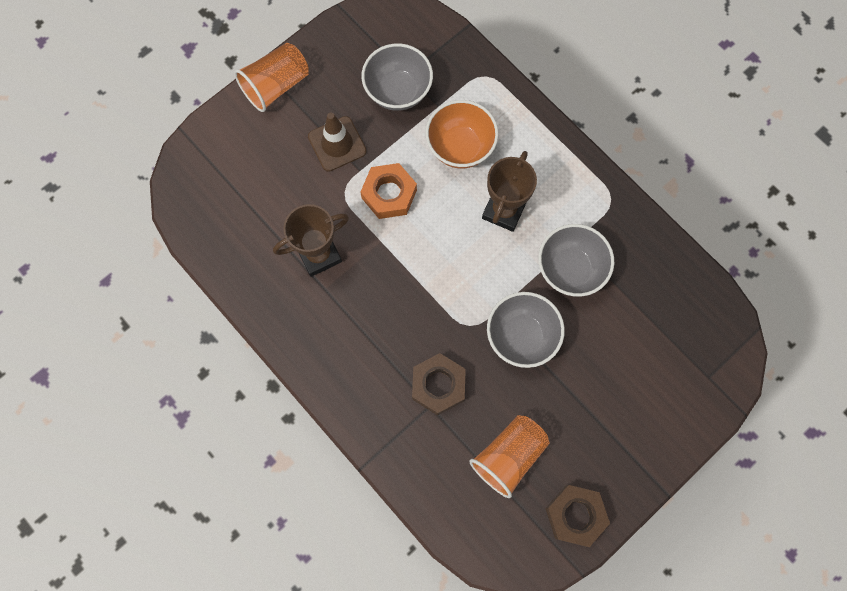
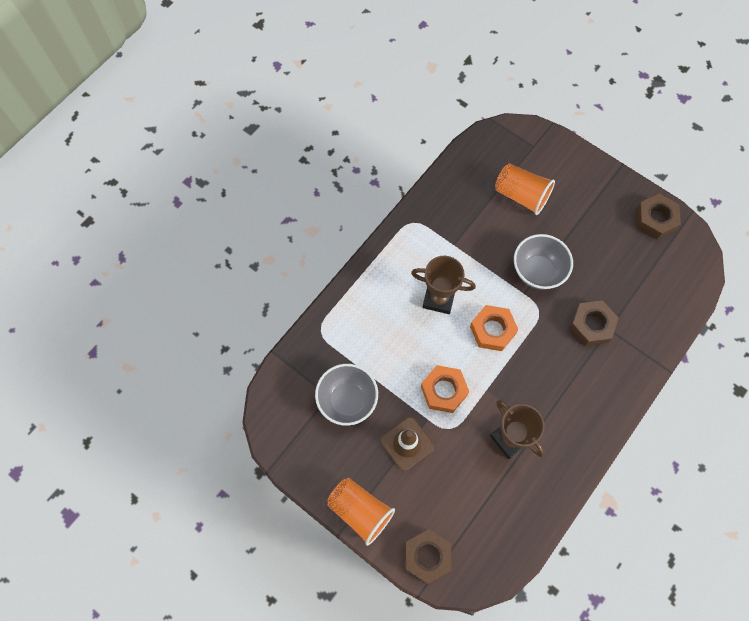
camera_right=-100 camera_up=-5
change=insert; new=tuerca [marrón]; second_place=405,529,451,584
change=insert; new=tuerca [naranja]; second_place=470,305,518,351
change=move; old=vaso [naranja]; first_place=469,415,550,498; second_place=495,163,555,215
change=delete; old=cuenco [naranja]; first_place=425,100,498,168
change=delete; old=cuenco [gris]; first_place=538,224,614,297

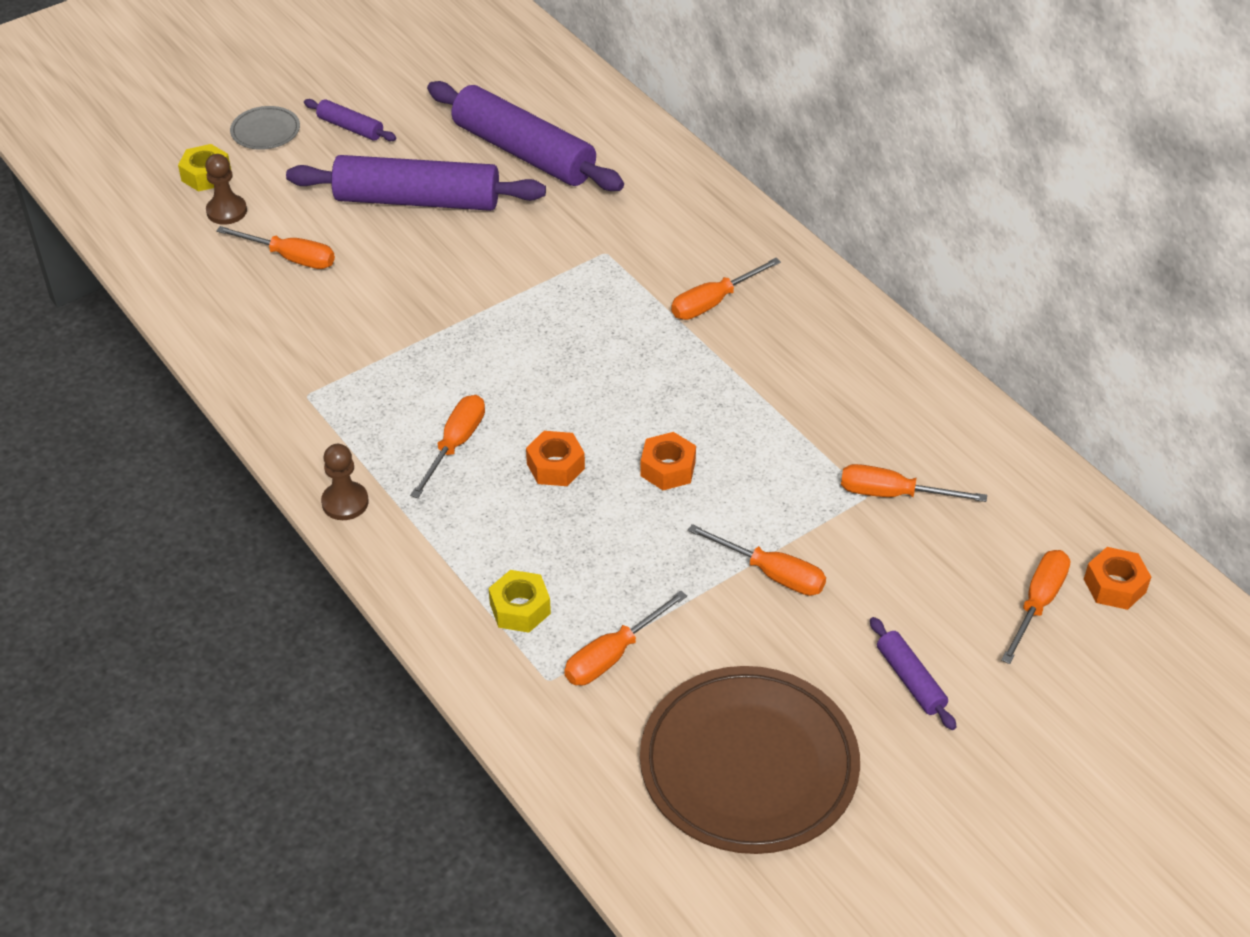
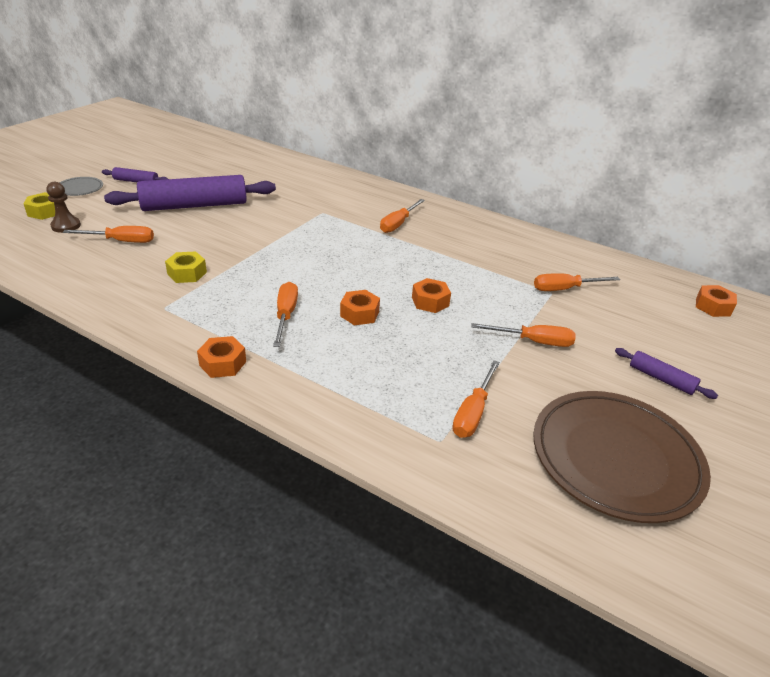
camera_right=-25 camera_up=-10
change=move; old=tuerca [amarillo]; first_place=489,570,551,633; second_place=165,252,207,283
change=replace; old=peón [marrón]; new=tuerca [naranja]; first_place=321,444,369,520; second_place=197,336,246,378
change=delete; old=rodillo [morado]; first_place=427,81,624,191
change=delete; old=destornillador [naranja]; first_place=1001,550,1070,664

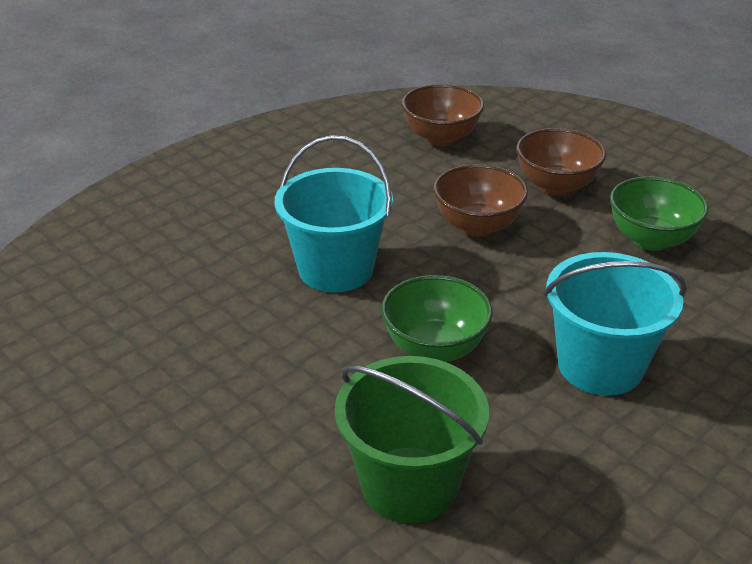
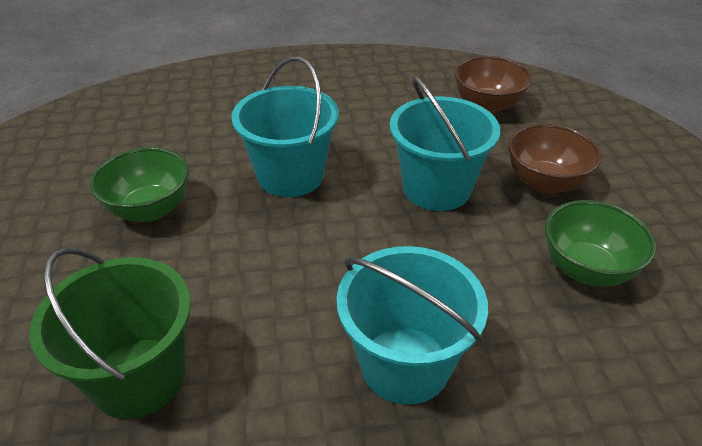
camera_right=35 camera_up=5
change=move; old=cuenco [verde]; first_place=381,275,493,362; second_place=90,147,189,222
change=replace; old=cuenco [marrón]; new=balde [turquesa]; first_place=433,164,528,237; second_place=390,76,500,211

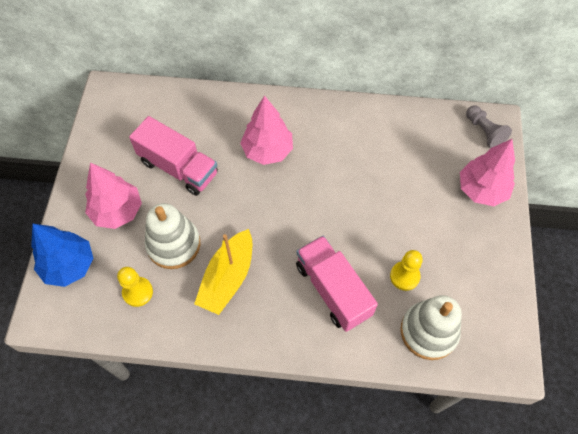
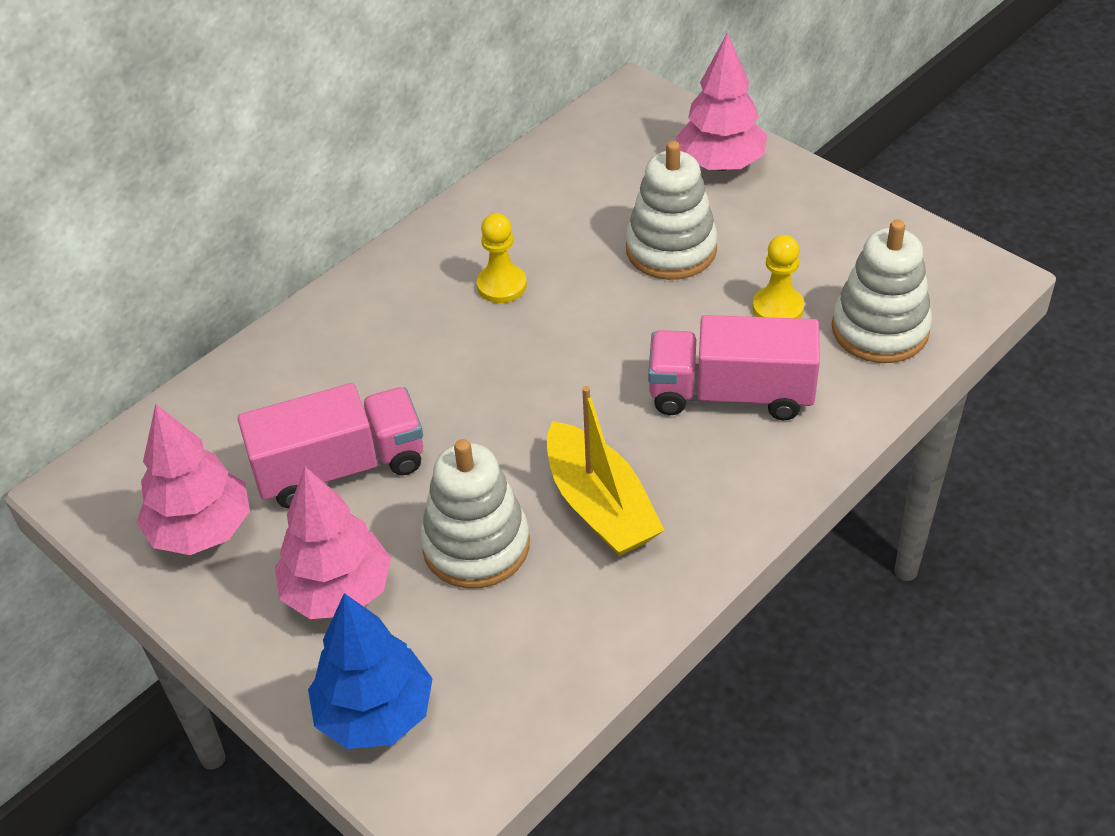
camera_right=-50 camera_up=-15
change=move; old=árbol [rosa]; first_place=240,96,293,165; second_place=137,404,250,555
change=move; old=peón [amarillo]; first_place=117,267,153,307; second_place=477,213,527,303
change=insert; new=juguete apilable [blanco]; second_place=626,141,718,280
change=delete; old=peón [gris]; first_place=466,105,512,148

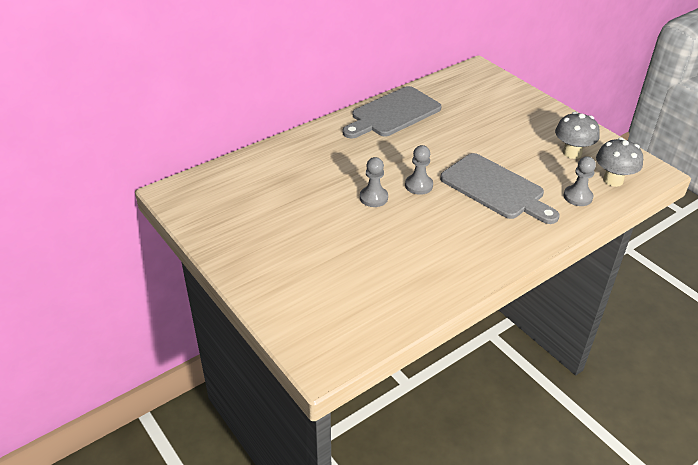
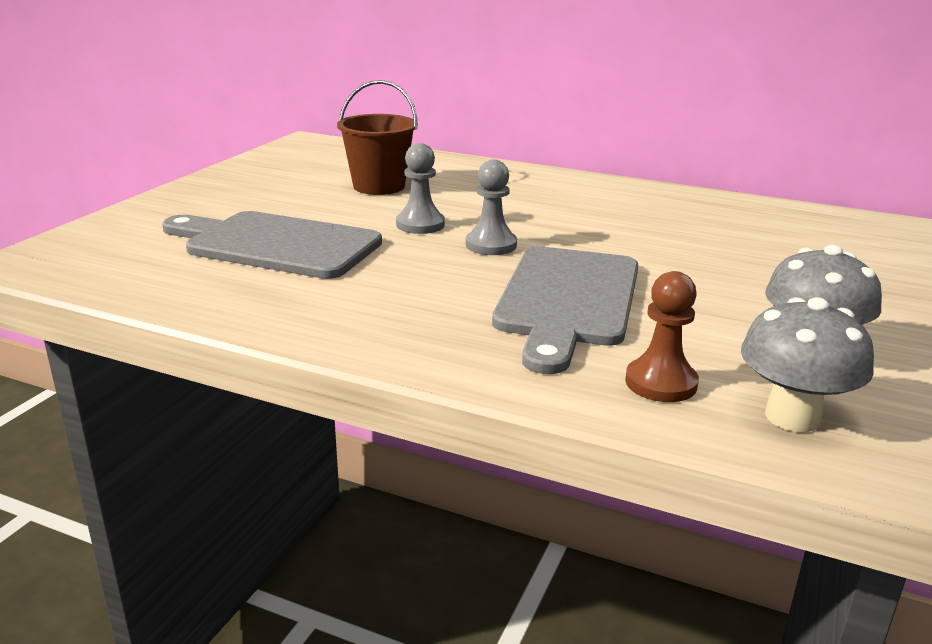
camera_right=60 camera_up=-15
change=move; old=tabla de cortar [gris]; first_place=343,86,442,138; second_place=162,211,382,279
change=insert; new=balde [marrón]; second_place=337,80,417,195
change=recolor; old=peón [gris]; new=peón [marrón]; first_place=563,156,596,206; second_place=625,271,699,402

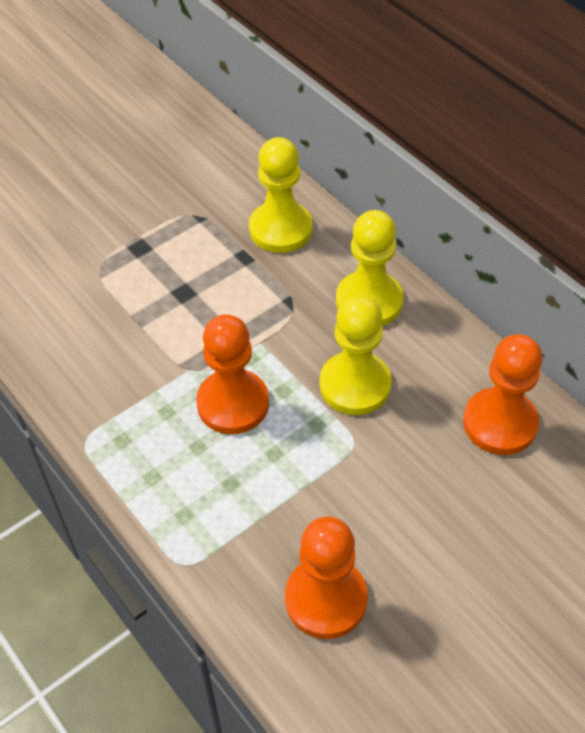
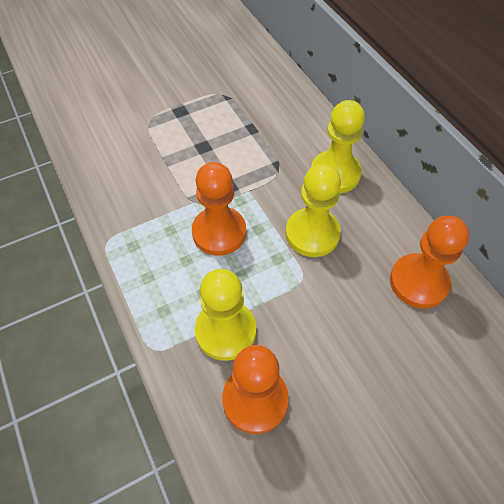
camera_right=10 camera_up=5
change=move; old=peón [amarillo]; first_place=249,137,313,253; second_place=195,269,256,361

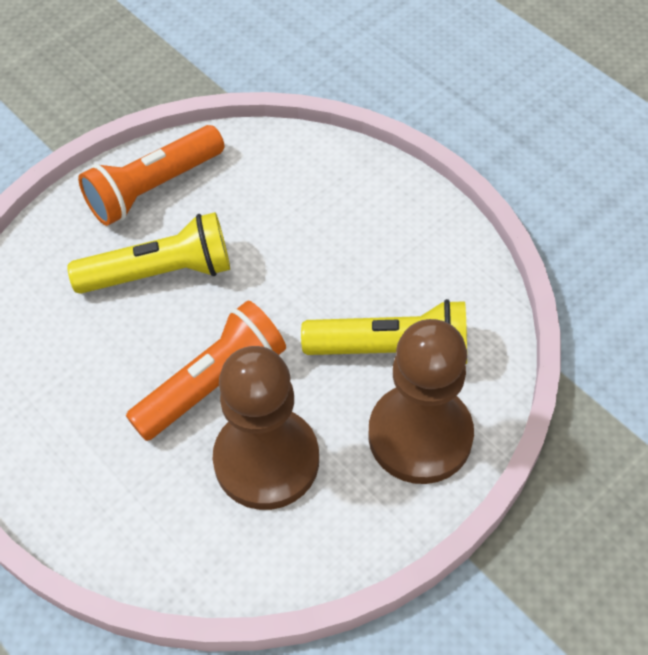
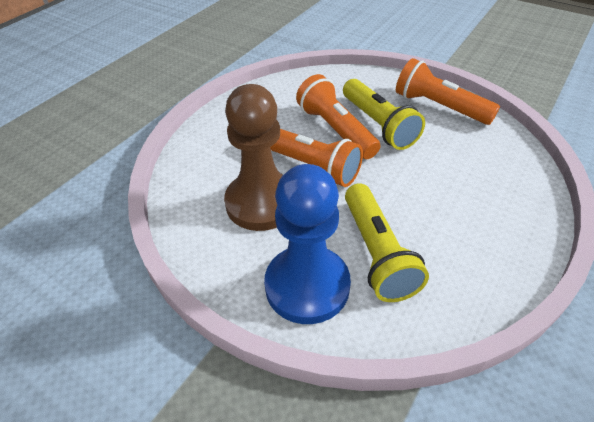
camera_right=75 camera_up=-10
change=recolor; old=peón [marrón]; new=peón [azul]; first_place=368,319,474,484; second_place=264,164,351,324
change=insert; new=lámpara de mano [naranja]; second_place=296,74,381,159

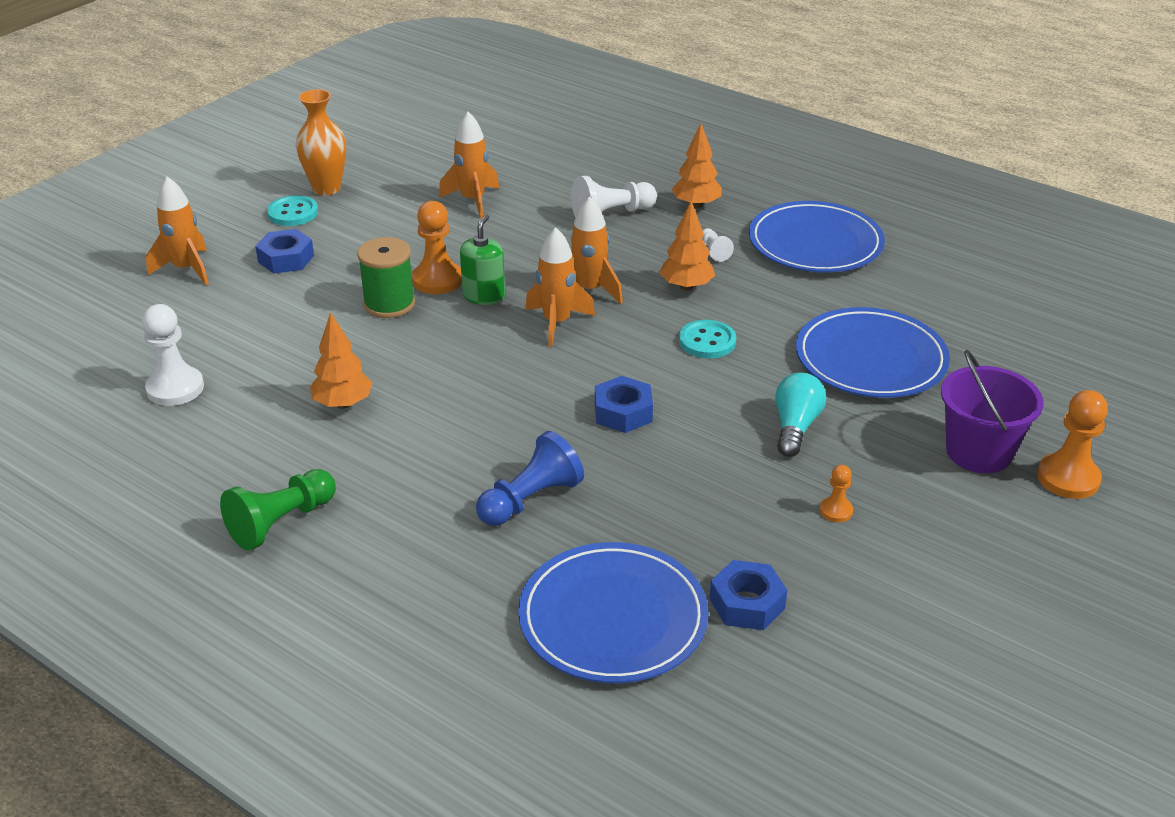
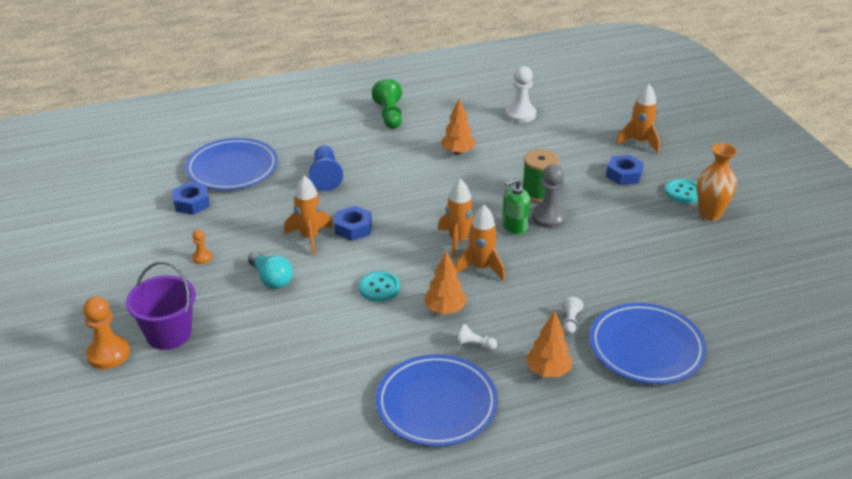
camera_right=125 camera_up=0
change=move; old=cohete [naranja]; first_place=439,112,499,218; second_place=284,175,333,255
change=rotate; old=dispensador de jabón [verde]; first_place=460,214,505,305; second_place=502,178,530,235; degrees=105
change=recolor; old=peón [naranja]; new=peón [gris]; first_place=412,201,462,294; second_place=532,164,568,228
change=resize; old=peón [blanco]; first_place=571,176,657,218; second_place=562,297,584,334; factor=0.53
change=move; old=plato [azul]; first_place=796,307,950,398; second_place=590,303,706,384

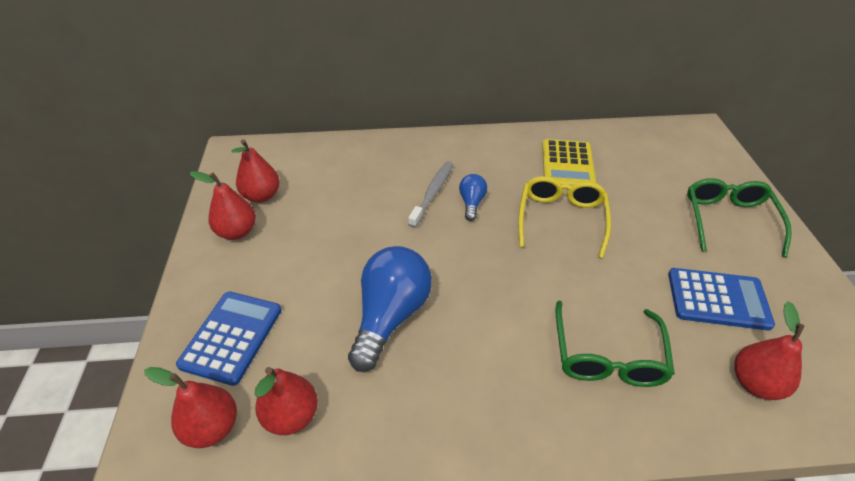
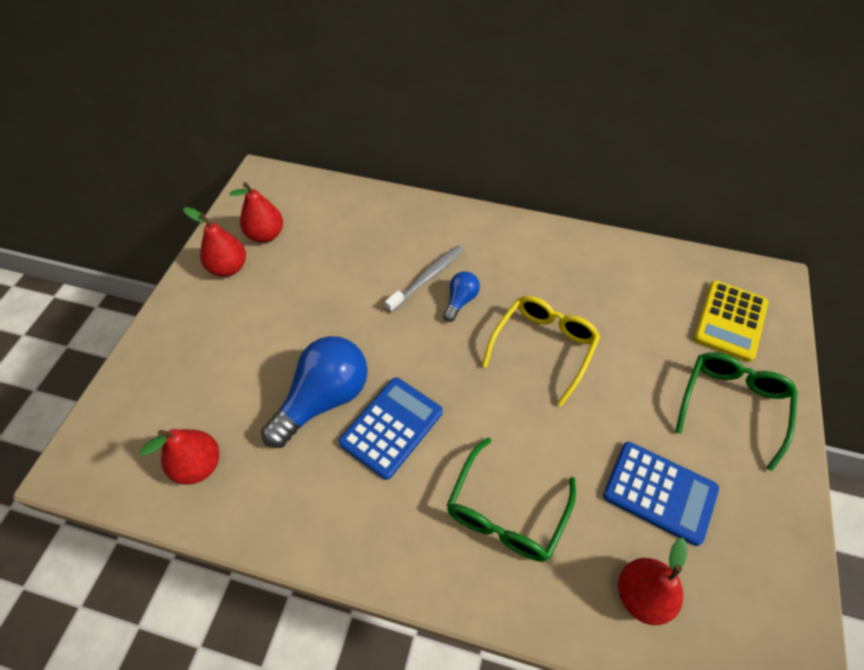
camera_right=20 camera_up=10
change=move; old=calculadora [azul]; first_place=176,292,281,386; second_place=338,377,443,480
change=move; old=calculadora [amarillo]; first_place=542,139,596,186; second_place=693,280,768,362
change=delete; old=pera [rojo]; first_place=144,367,237,448

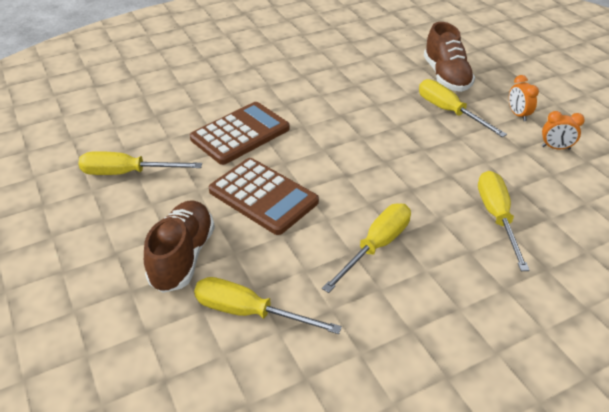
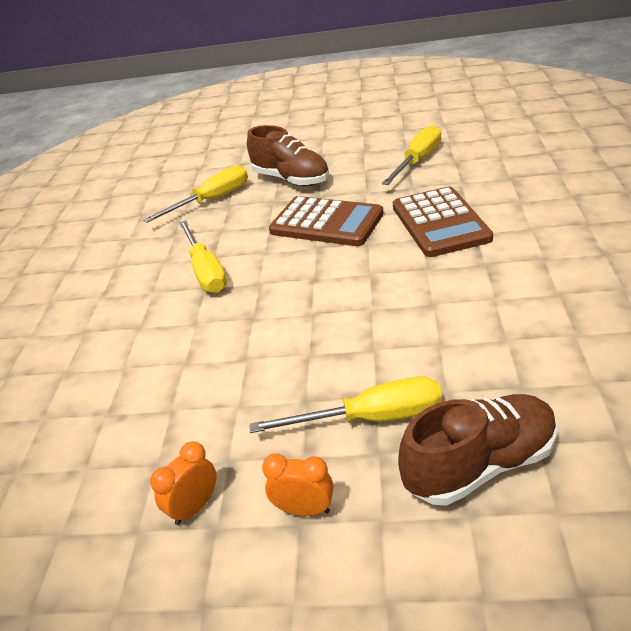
camera_right=125 camera_up=-5
change=rotate; old=calculadora [marrón]; first_place=209,158,319,235; second_place=269,196,384,246; degrees=-135
change=rotate; old=zapato [marrón]; first_place=424,22,475,92; second_place=398,394,557,506; degrees=135
change=delete; old=destornillador [amarillo]; first_place=478,171,530,271

